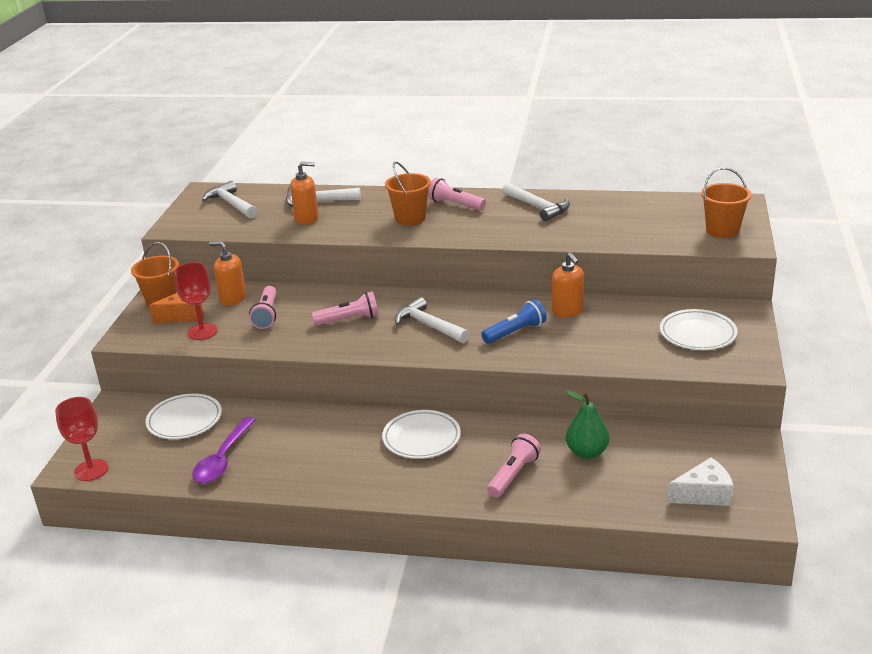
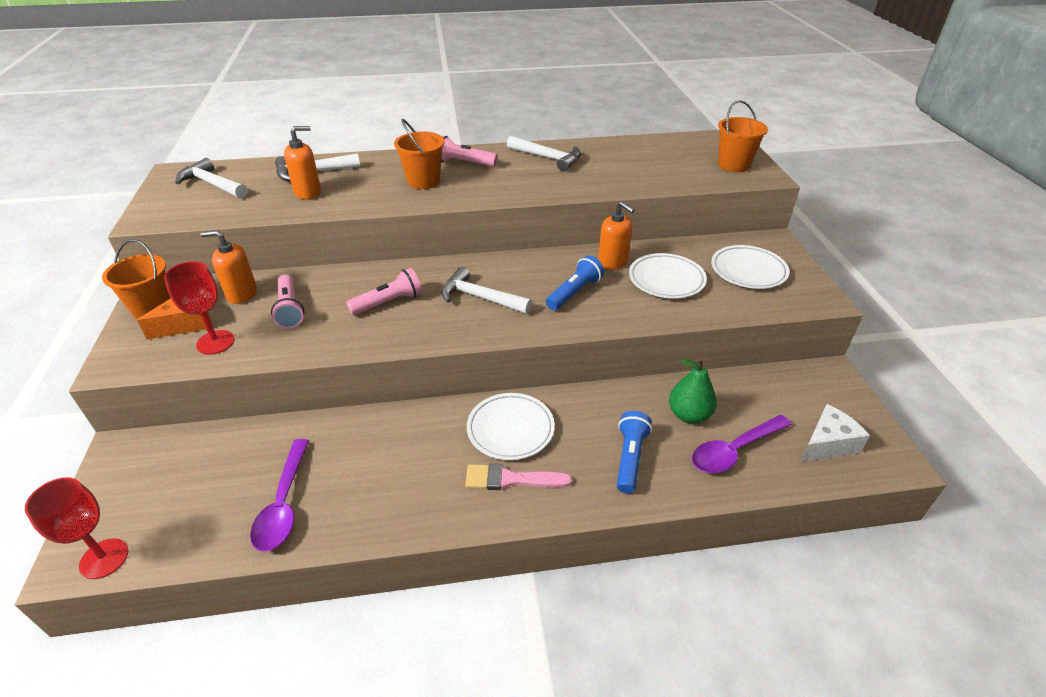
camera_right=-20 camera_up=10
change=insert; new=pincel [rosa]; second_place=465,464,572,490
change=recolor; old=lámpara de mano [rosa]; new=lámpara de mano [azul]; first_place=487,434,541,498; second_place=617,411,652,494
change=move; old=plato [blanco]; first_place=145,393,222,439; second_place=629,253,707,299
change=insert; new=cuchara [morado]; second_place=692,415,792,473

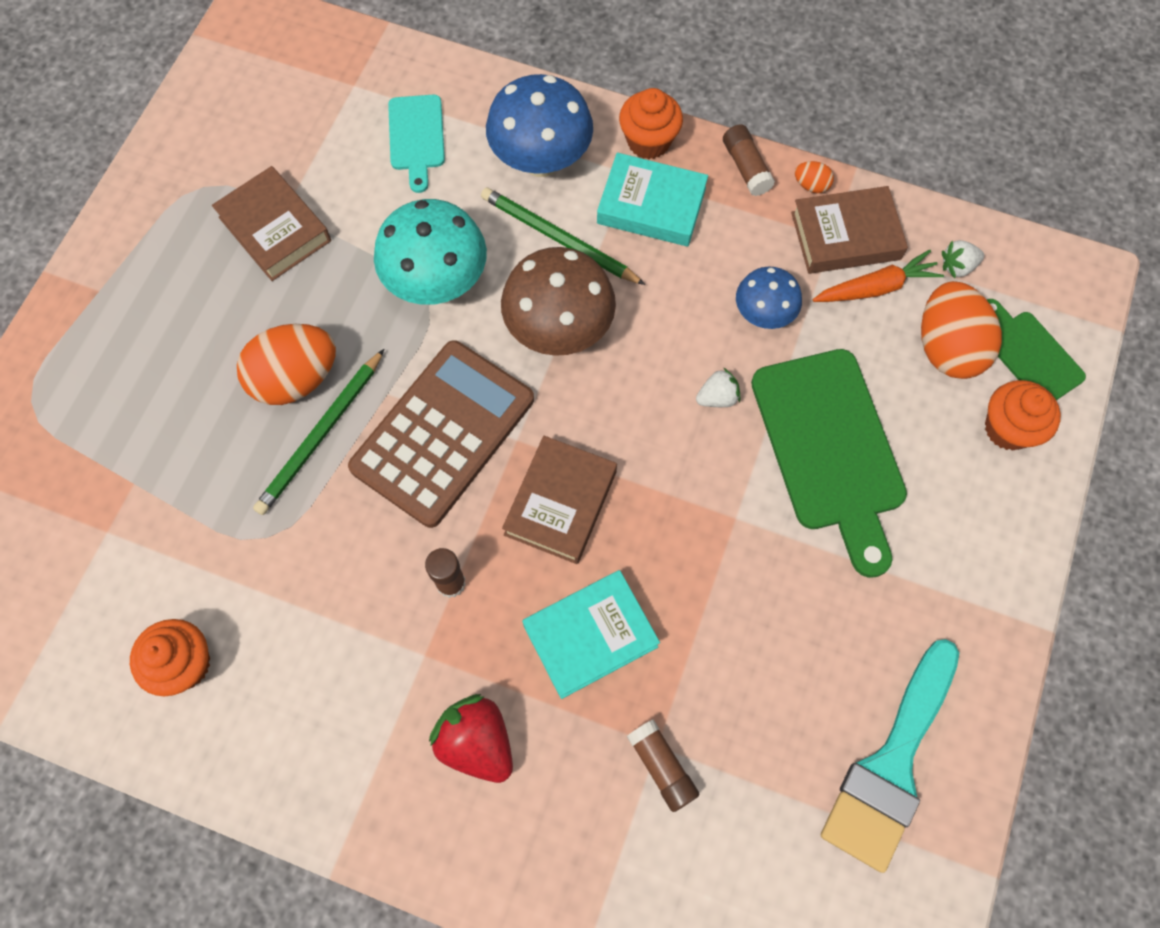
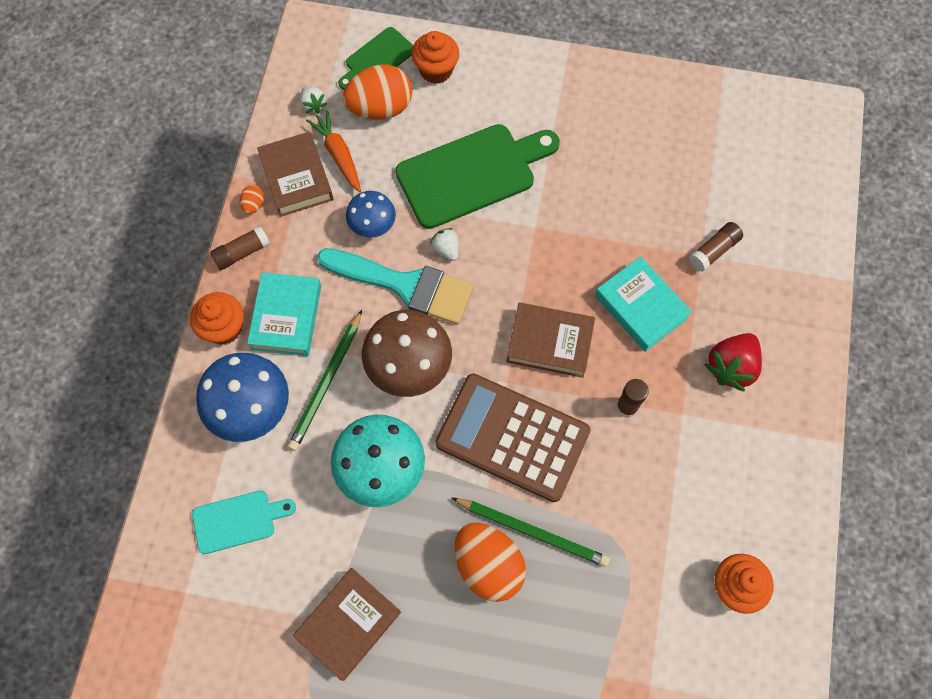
camera_right=-100 camera_up=0
change=move; old=pincel [turquesa]; first_place=821,639,959,873; second_place=317,248,474,325

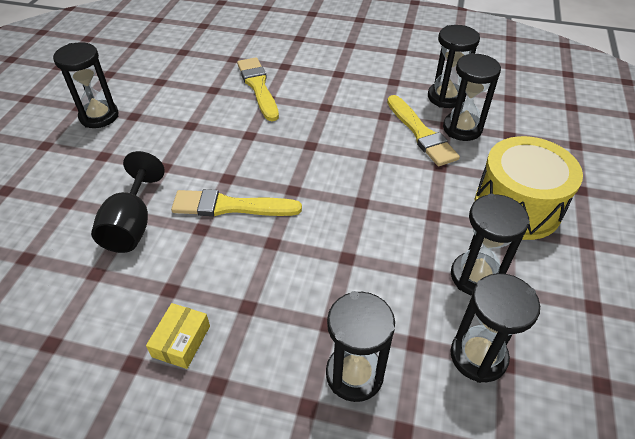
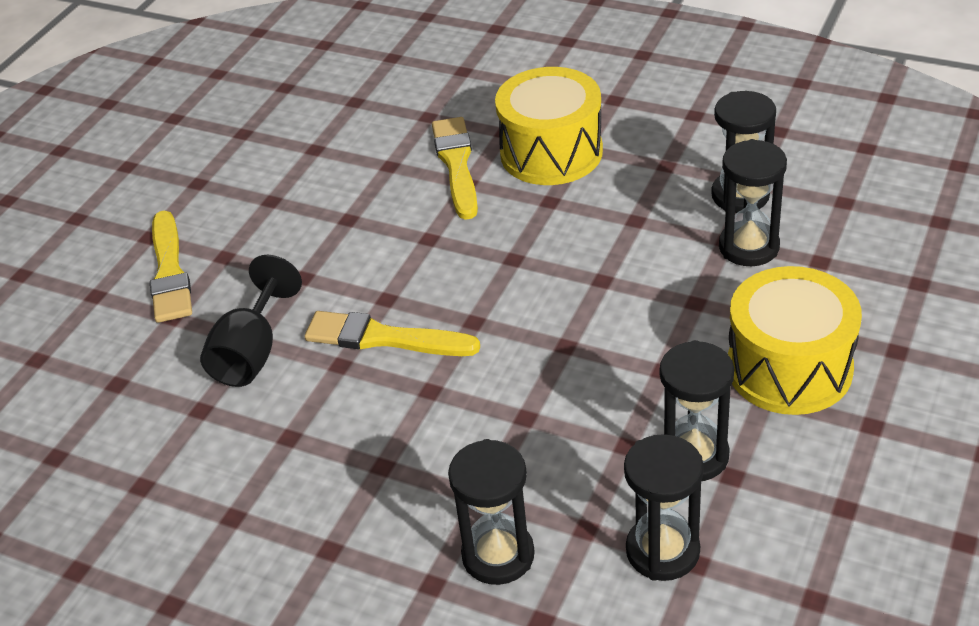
camera_right=15 camera_up=-5
change=move; old=pincel [amarillo]; first_place=387,95,460,166; second_place=150,211,192,323
change=insert; new=tambor [amarillo]; second_place=495,67,603,185
change=delete; old=reloj de arena [negro]; first_place=53,42,119,128
change=delete; old=caja [amarillo]; first_place=146,303,210,369

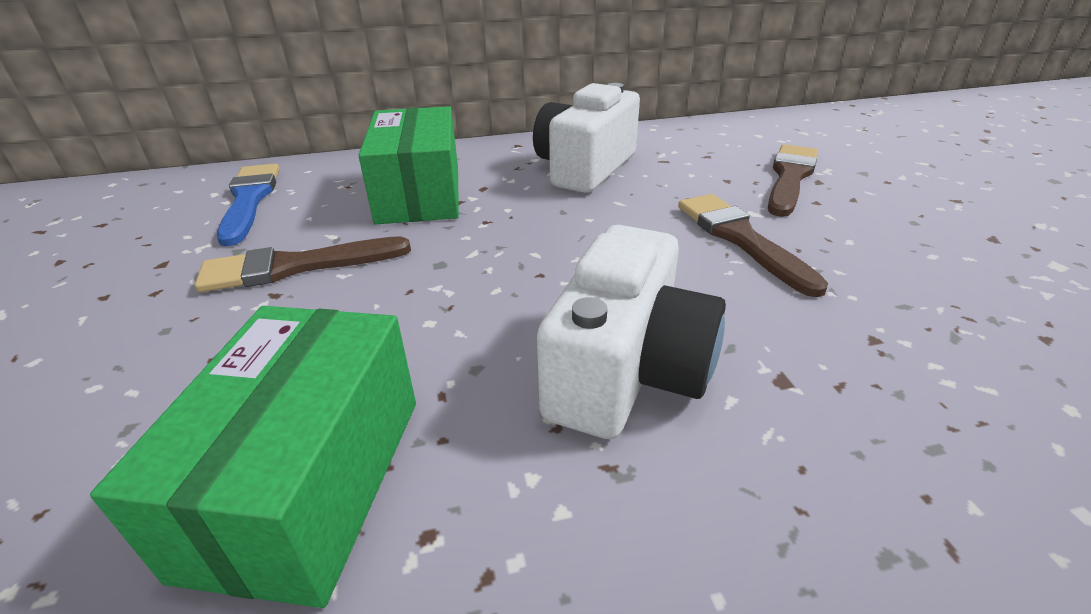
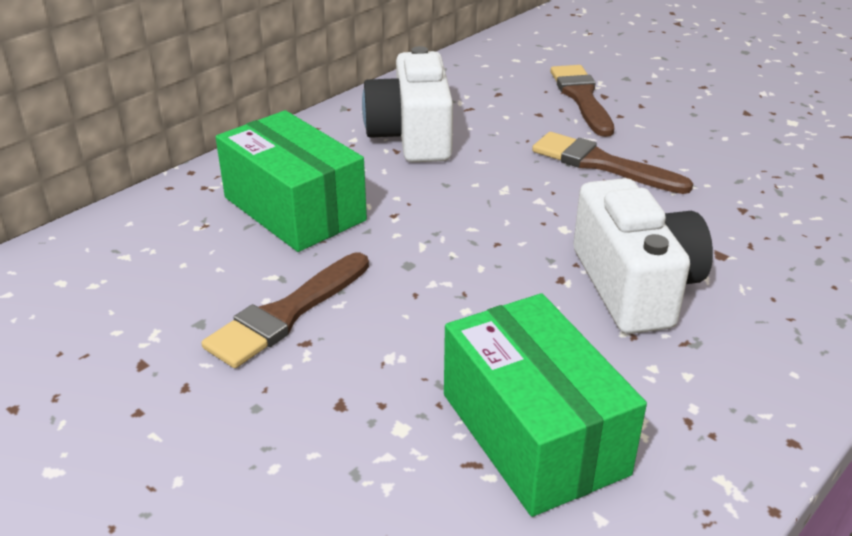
camera_right=-35 camera_up=0
change=delete; old=pincel [azul]; first_place=217,163,280,246

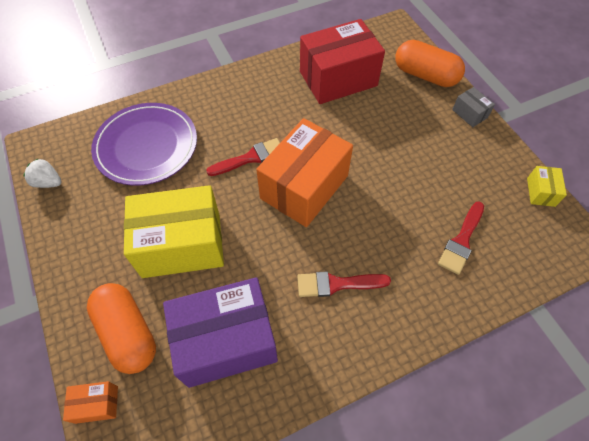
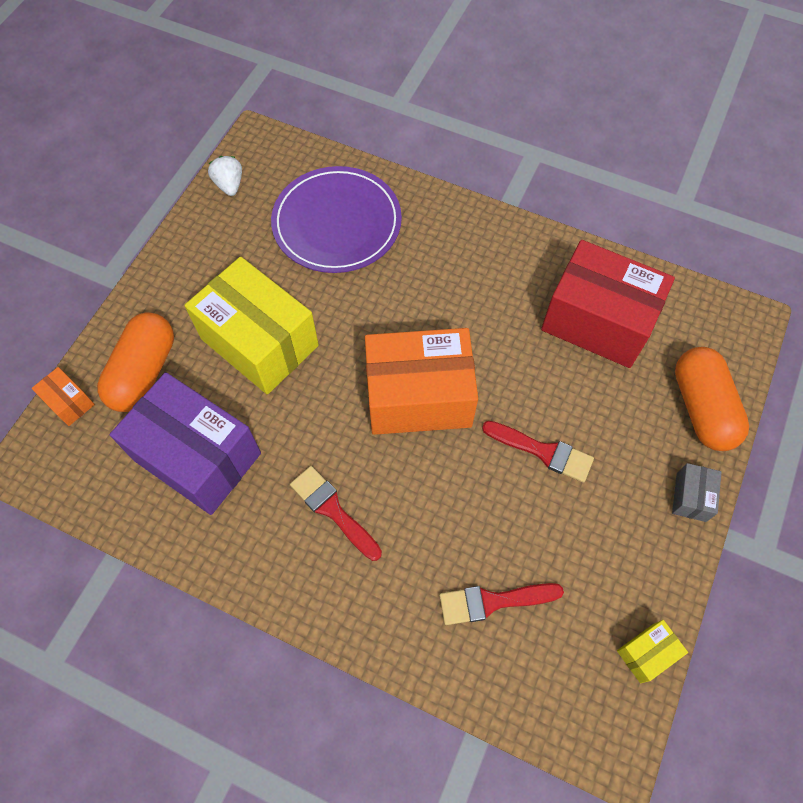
camera_right=50 camera_up=5
change=move; old=pincel [rojo]; first_place=206,138,280,176; second_place=482,421,594,482

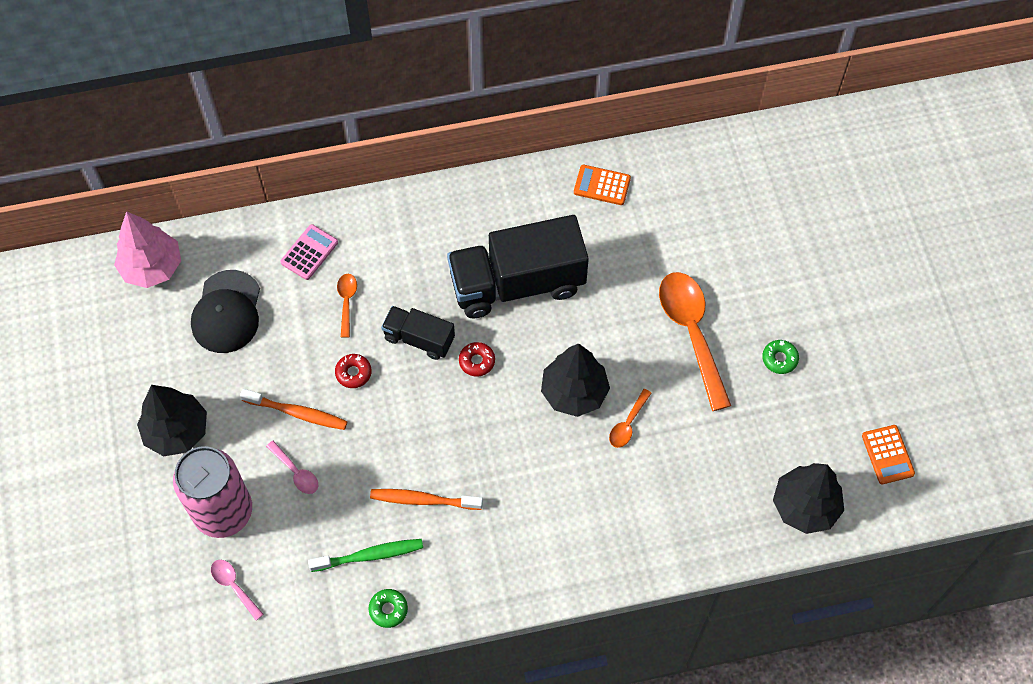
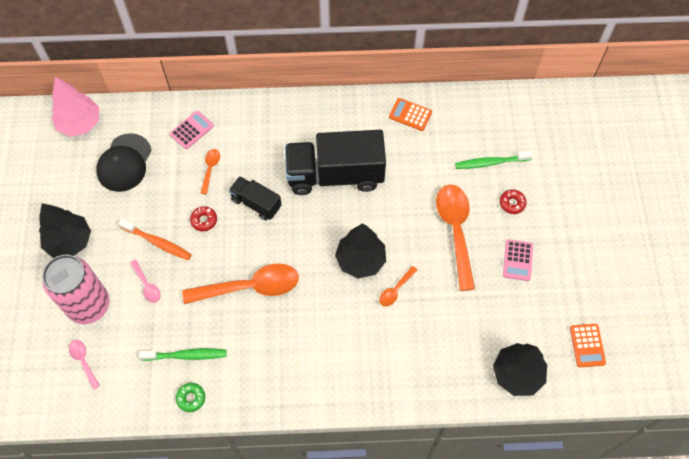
camera_right=10 camera_up=0
change=insert; new=cuchara [naranja]; second_place=182,264,299,304
change=insert; new=cepillo de dientes [verde]; second_place=455,151,533,169
change=move; old=rosquilla [rojo]; first_place=459,342,495,377; second_place=500,189,527,214
change=replace; old=rosquilla [verde]; new=calculadora [rosa]; first_place=762,340,799,374; second_place=503,239,533,281
change=delete; old=cepillo de dientes [naranja]; first_place=370,489,483,510

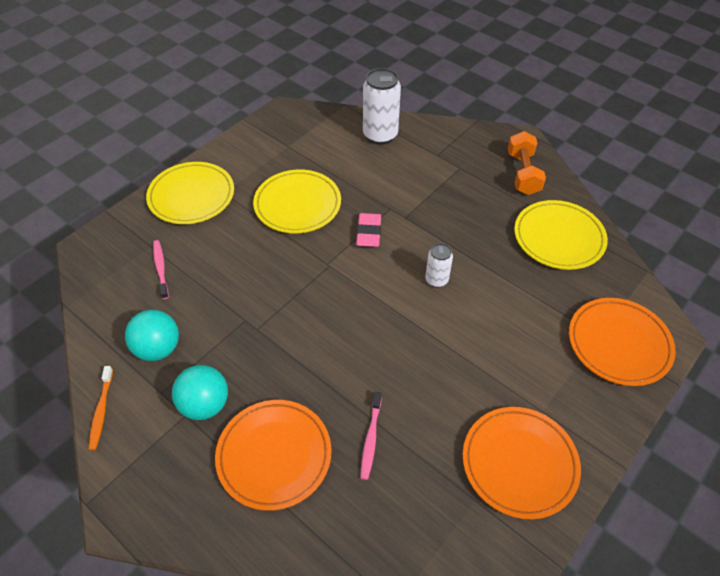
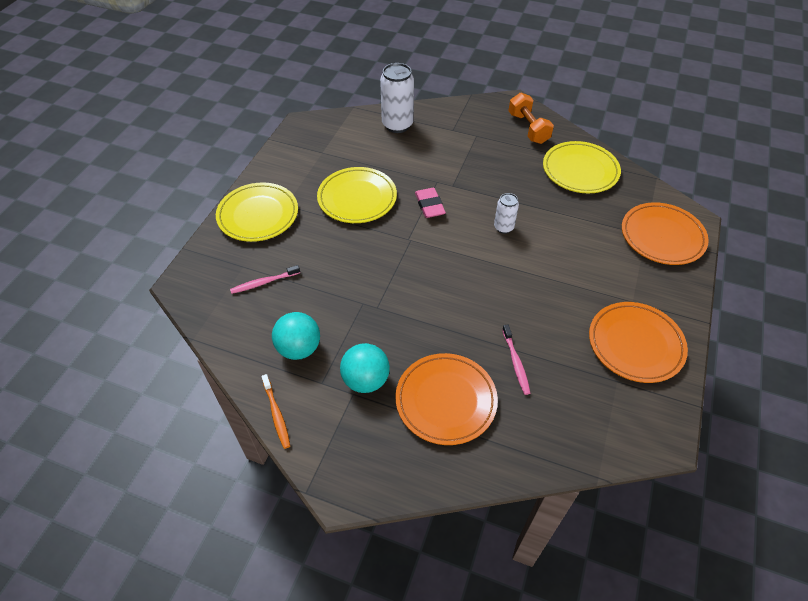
camera_right=-20 camera_up=0
change=rotate; old=cepillo de dientes [rosa]; first_place=153,240,169,299; second_place=230,265,300,294; degrees=-75

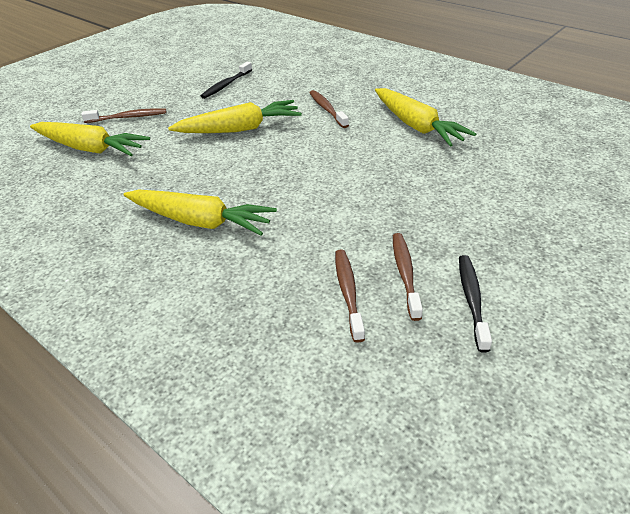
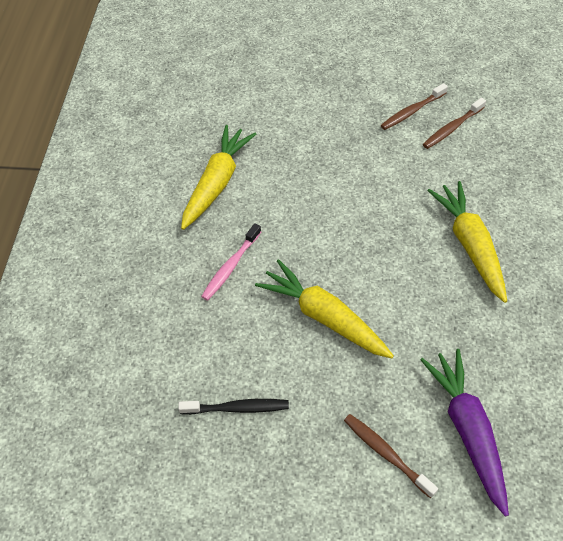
camera_right=-125 camera_up=15
change=recolor; old=cepillo de dientes [marrón]; new=cepillo de dientes [rosa]; first_place=309,90,349,128; second_place=201,223,261,301
change=recolor; old=zanahoria [amarillo]; new=zanahoria [morado]; first_place=30,122,150,156; second_place=420,349,509,517
change=delete; old=cepillo de dientes [negro]; first_place=459,255,492,352

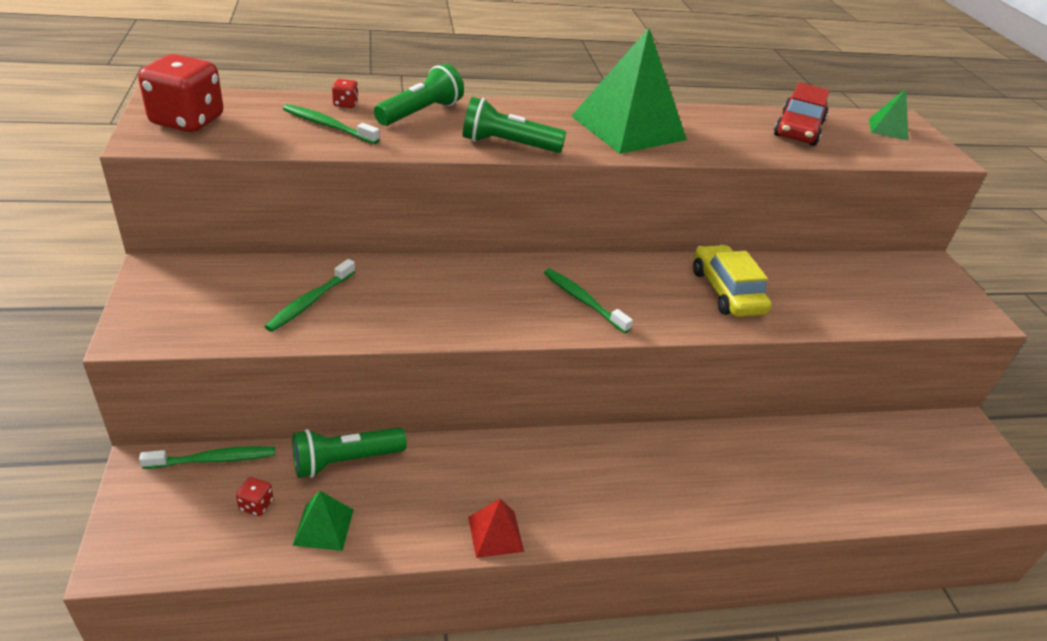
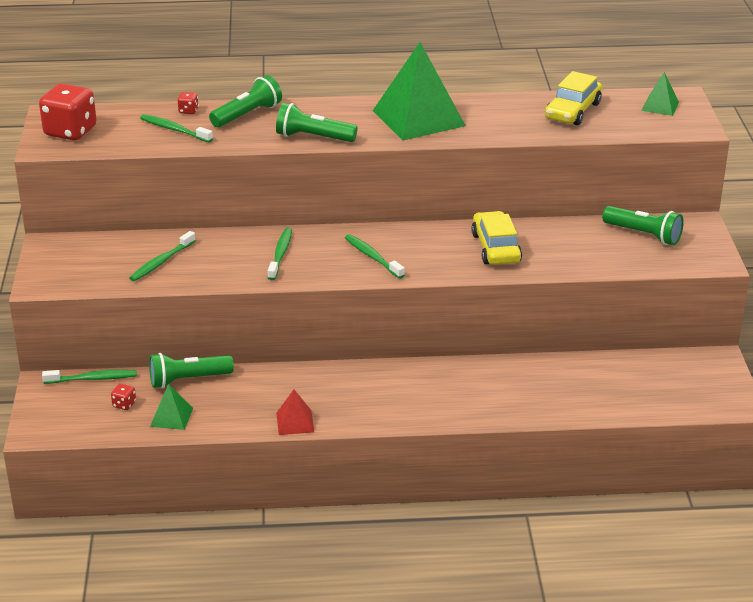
camera_right=10 camera_up=-5
change=insert; new=cepillo de dientes [verde]; second_place=268,228,292,280
change=recolor; old=coche [rojo]; new=coche [amarillo]; first_place=774,82,830,146; second_place=545,71,602,125
change=insert; new=lámpara de mano [verde]; second_place=602,206,684,245

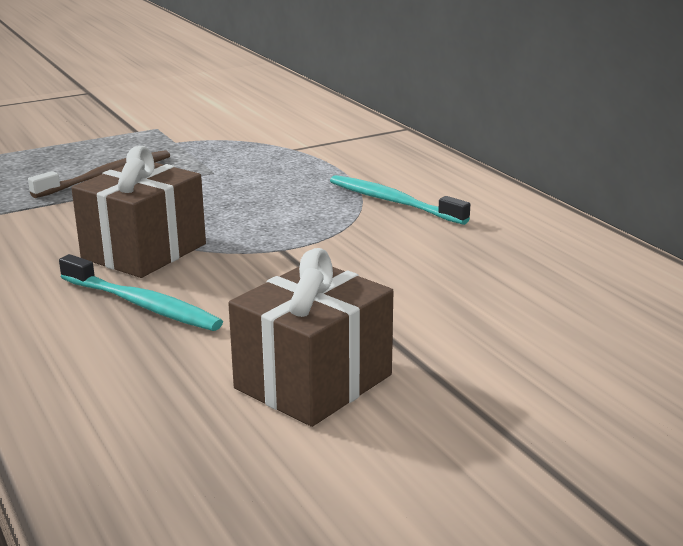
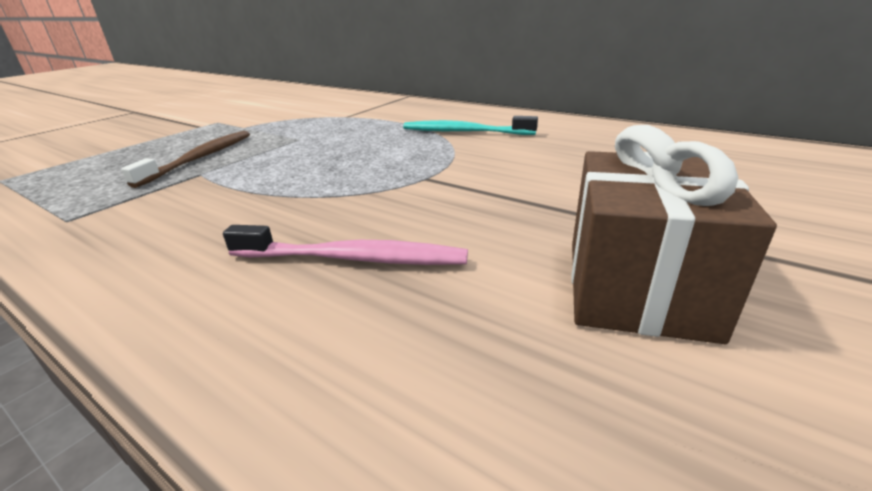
camera_right=-25 camera_up=5
change=recolor; old=cepillo de dientes [turquesa]; new=cepillo de dientes [rosa]; first_place=59,254,223,331; second_place=223,225,468,265
change=delete; old=regalo [marrón]; first_place=71,146,206,278

